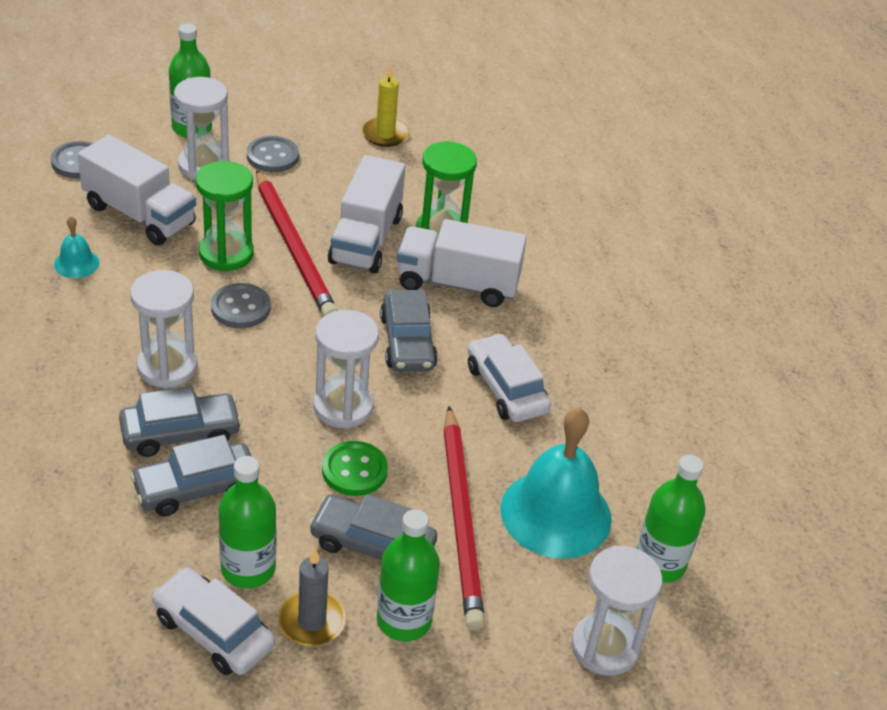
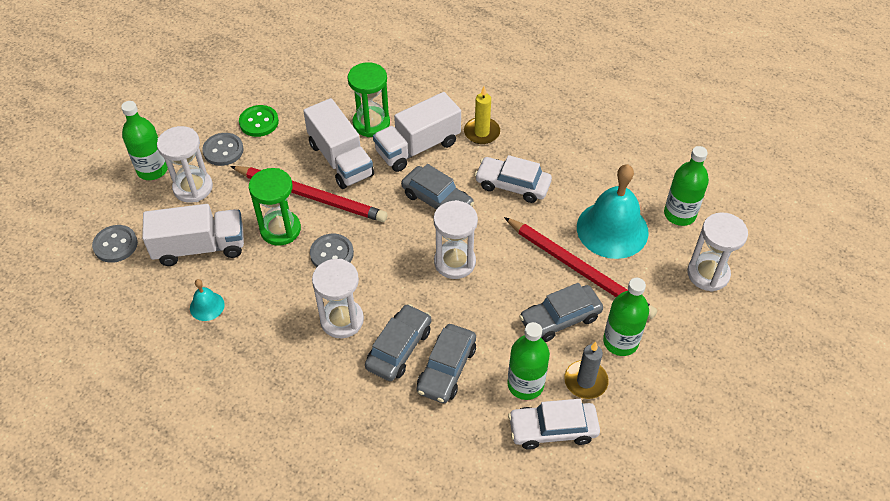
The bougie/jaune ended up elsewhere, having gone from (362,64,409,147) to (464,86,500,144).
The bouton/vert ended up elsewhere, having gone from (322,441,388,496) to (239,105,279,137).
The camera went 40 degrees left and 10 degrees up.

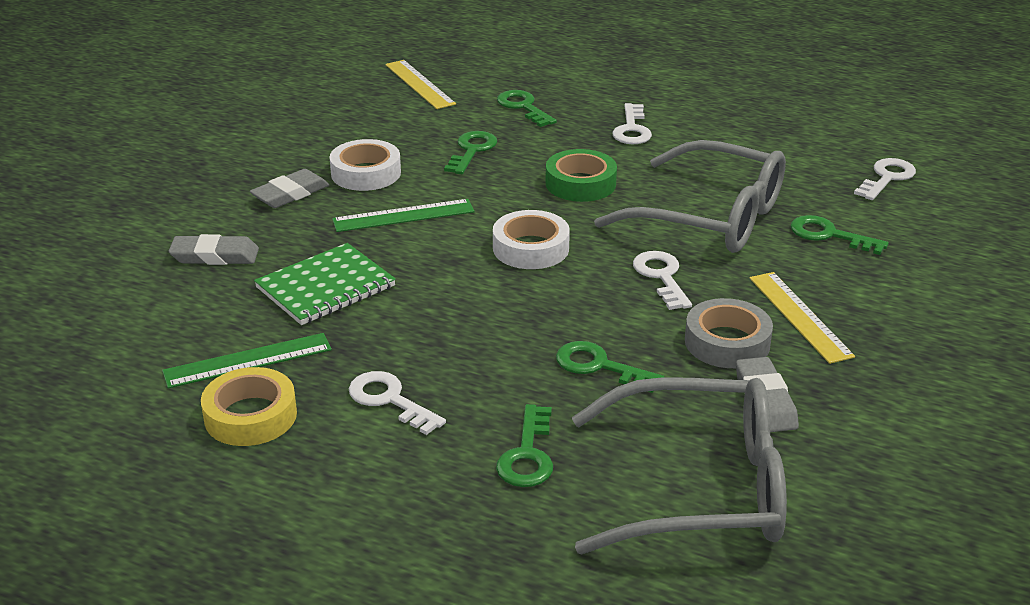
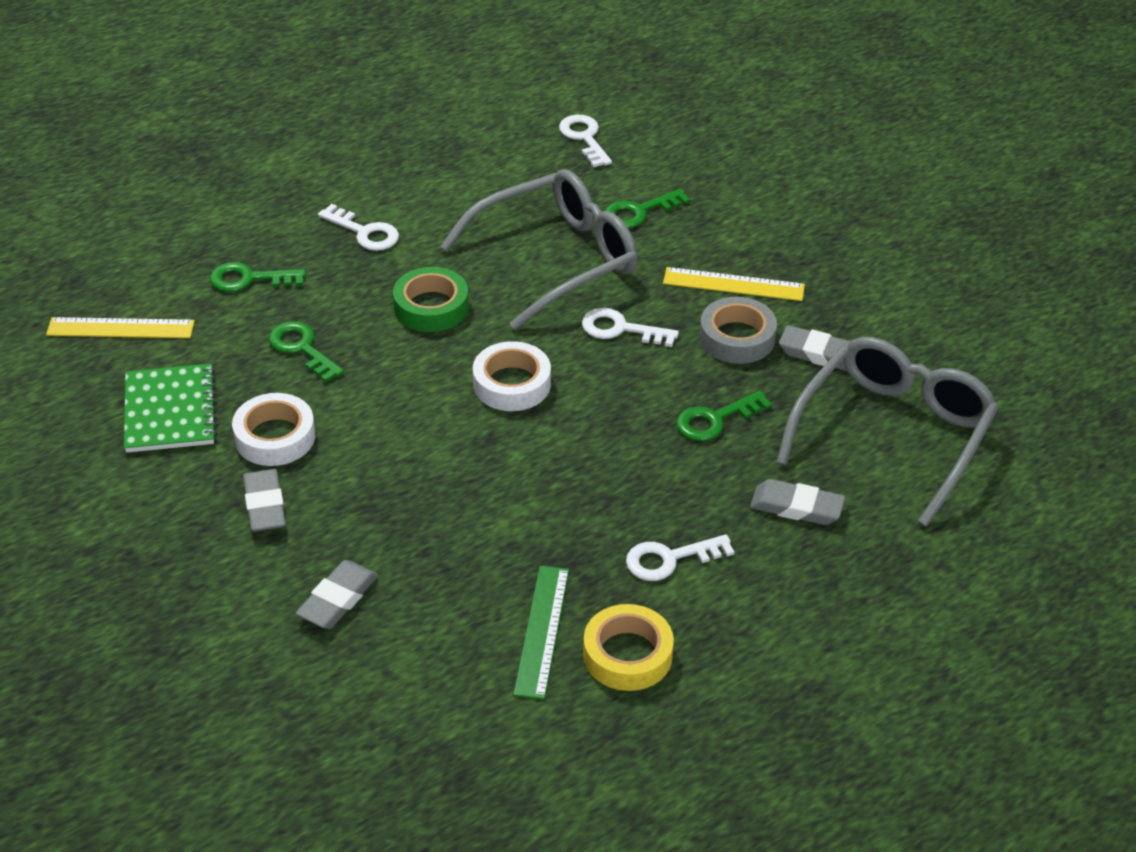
The second view lost the règle/vert at (332,199,475,232).
The carnet/vert ended up elsewhere, having gone from (254,243,396,325) to (124,364,217,453).
Where the clé/vert stood at (496,404,553,487), the gomme/gris came to stand at (750,479,845,525).
The camera went 60 degrees left and 10 degrees up.

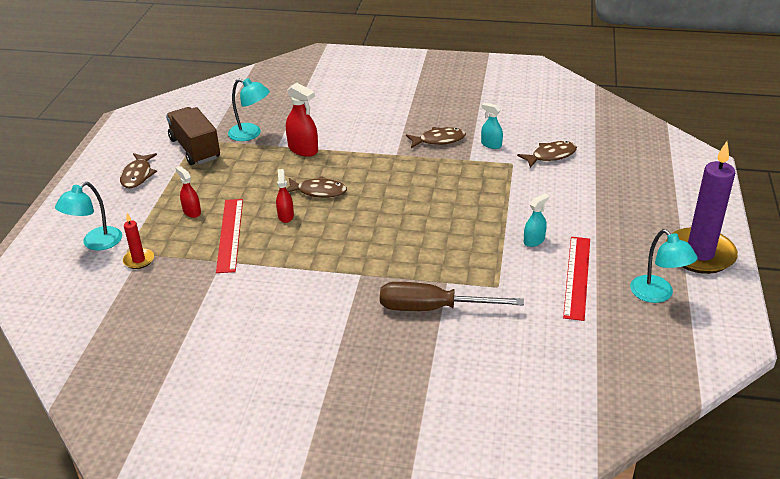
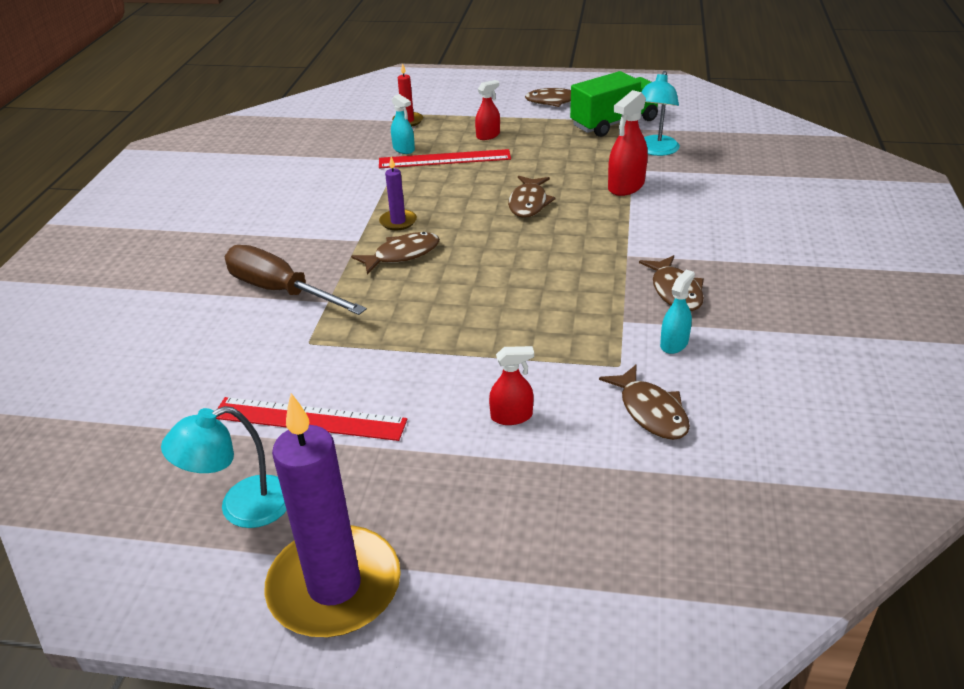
What was the camion/marron at (166,107,220,165) turned into the camion/vert at (570,71,658,137).
The vaporisateur/rouge ended up elsewhere, having gone from (276,169,294,223) to (489,346,534,425).
The second view lost the lampe/turquoise at (55,182,122,250).
The vaporisateur/turquoise ended up elsewhere, having gone from (524,193,549,247) to (391,94,415,154).
The tournevis/marron at (380,282,524,311) ended up facing another way, 60 degrees counterclockwise from before.
The second view gained the bougie/violet at (379,157,417,230).
The second view gained the poisson/marron at (351,232,440,274).
The camera went 90 degrees right and 0 degrees up.

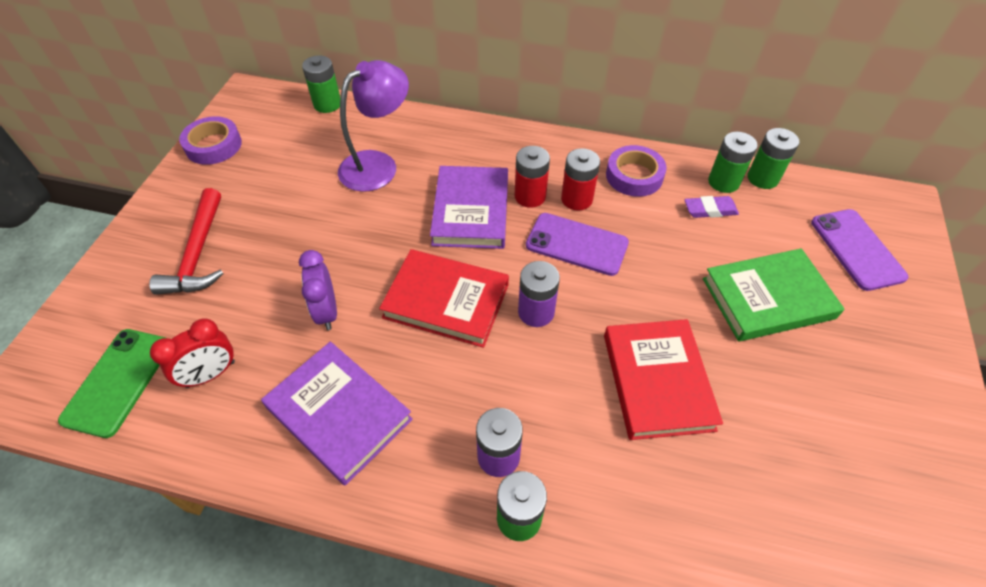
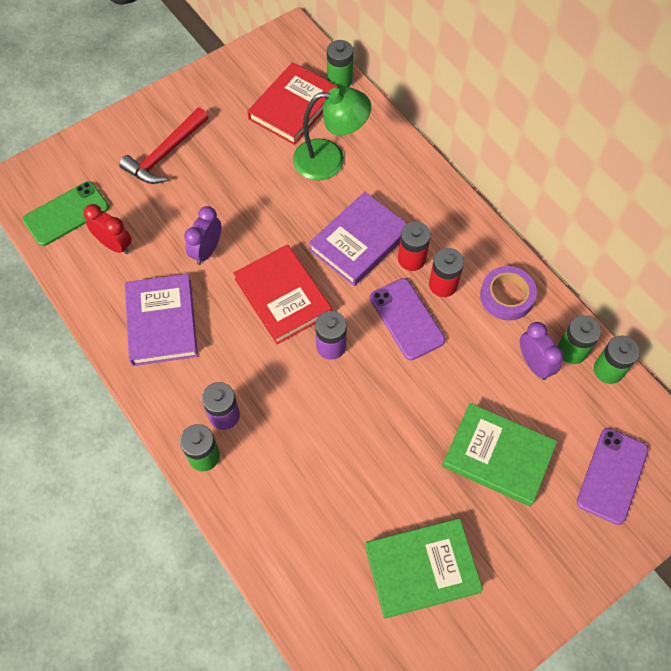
What was the lampe/violet at (338,60,409,192) turned into the lampe/vert at (293,87,371,180).
The second view lost the ruban adhésif/violet at (179,116,242,165).
Where the gomme/violet stood at (684,196,739,218), the réveil/violet came to stand at (520,322,564,380).
The réveil/rouge at (150,318,235,388) ended up facing another way, 150 degrees counterclockwise from before.
The livre/rouge ended up elsewhere, having gone from (604,319,723,440) to (247,62,338,145).
The second view gained the livre/vert at (365,518,483,619).
The camera went 40 degrees right and 10 degrees up.

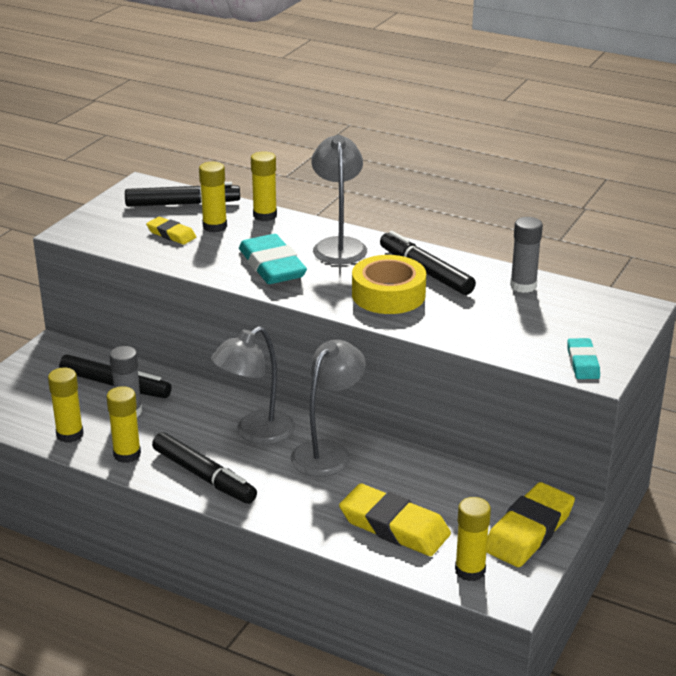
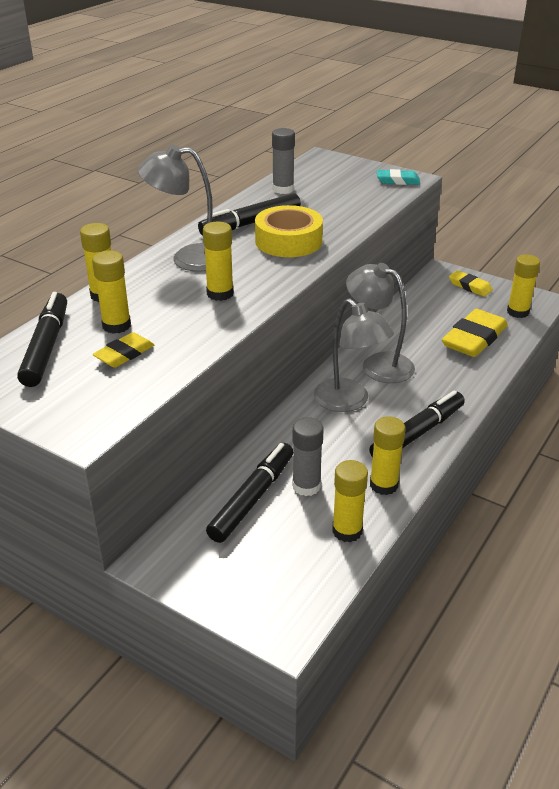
Where the gomme/turquoise stood at (239,234,307,284), the bâton de colle/jaune came to stand at (203,222,234,301).
The size of the gomme/jaune at (486,482,575,567) changed by a factor of 0.56.
The camera went 85 degrees left and 5 degrees up.

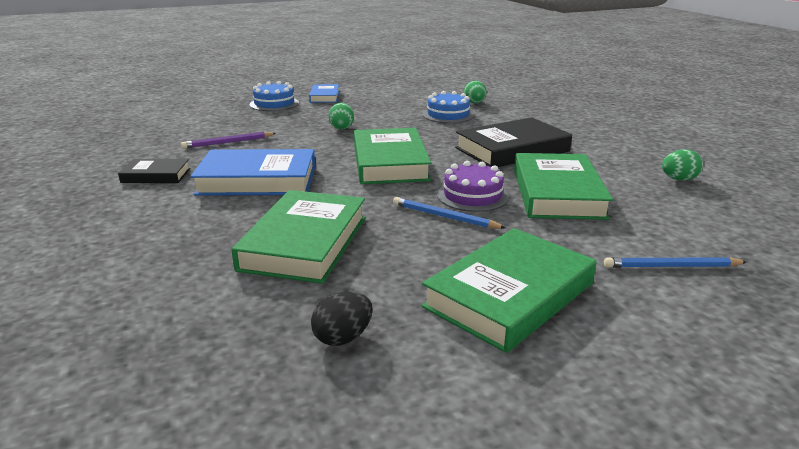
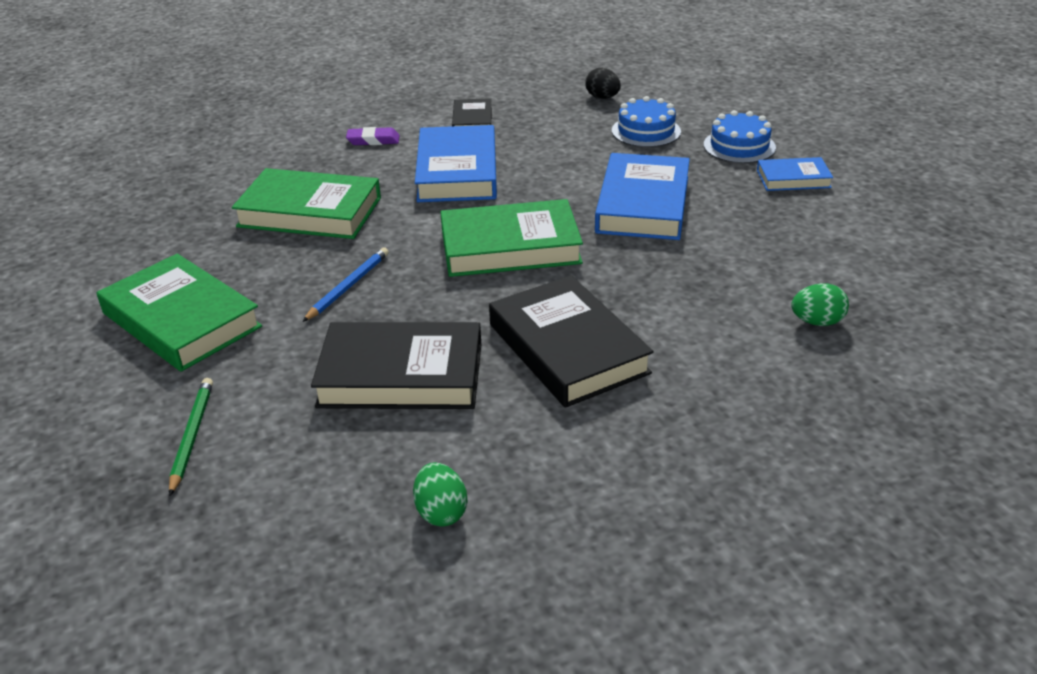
The gâteau/bleu ended up elsewhere, having gone from (423,91,474,123) to (612,96,681,147).
Where the œuf/vert stood at (329,103,354,130), the livre/bleu came to stand at (595,153,690,240).
The second view lost the crayon/violet at (181,132,276,149).
What was the livre/vert at (514,153,613,220) turned into the livre/noir at (311,322,481,409).
The second view lost the gâteau/violet at (437,161,509,212).
What was the crayon/bleu at (604,257,747,268) turned into the crayon/vert at (169,378,213,496).
The œuf/noir ended up elsewhere, having gone from (311,292,373,346) to (585,68,621,99).
The second view gained the gomme/violet at (346,127,400,145).
The camera went 90 degrees right and 10 degrees up.

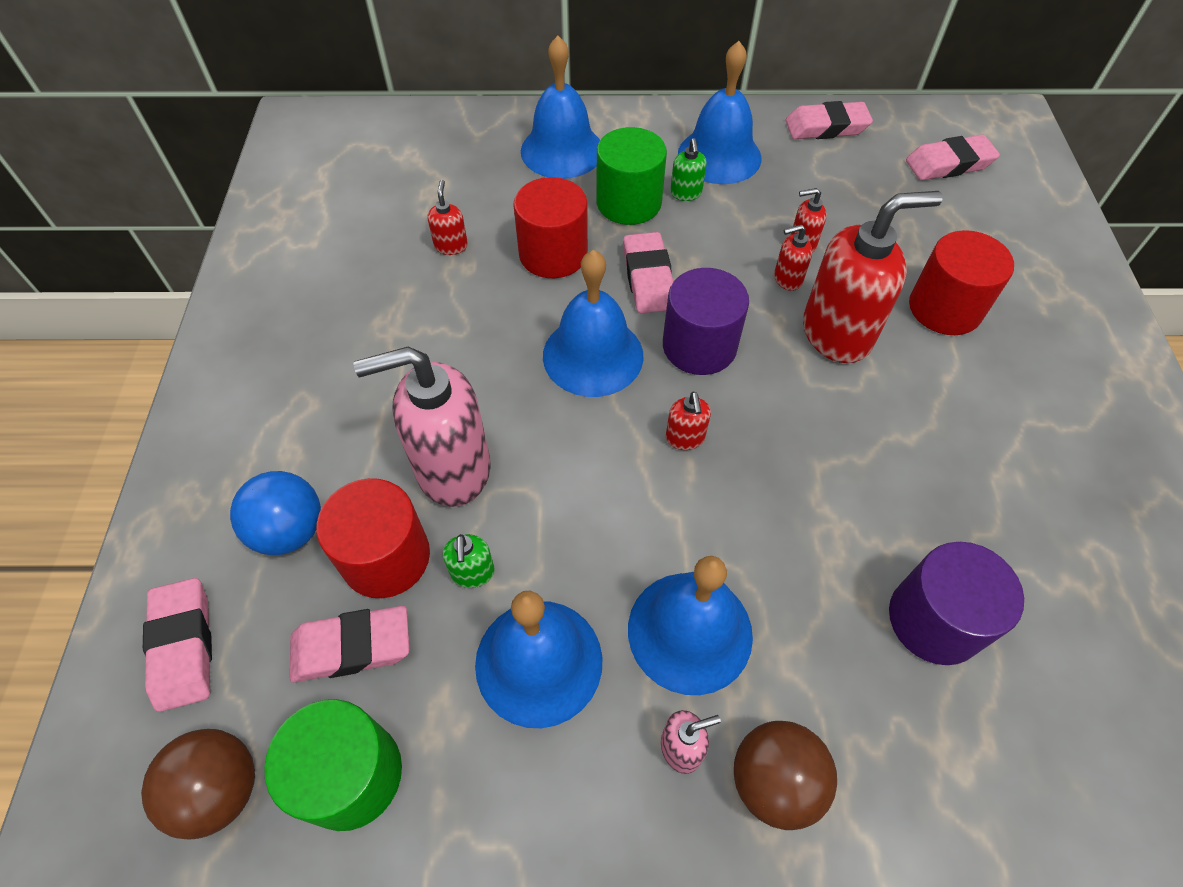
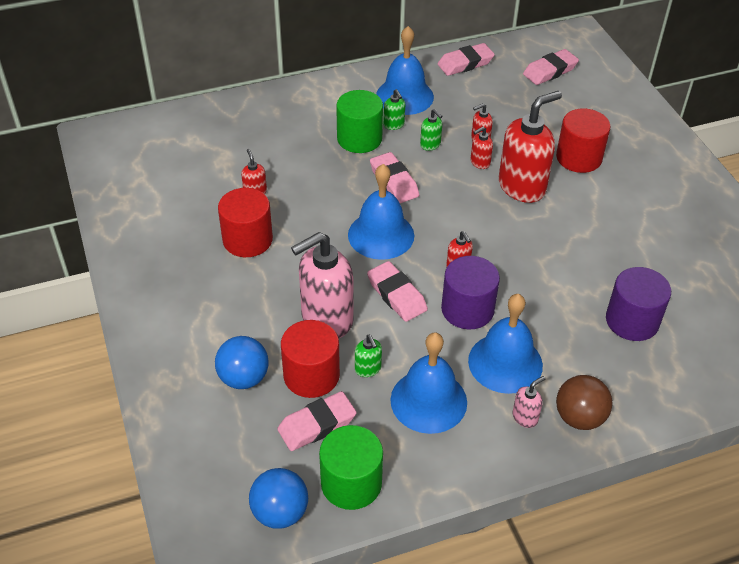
The second view lost the cloche/bleu at (521,36,600,179).
The cylindre/rouge ended up elsewhere, having gone from (513,177,588,278) to (218,188,273,257).
The cylindre/violet ended up elsewhere, having gone from (663,268,749,375) to (441,256,500,329).
The gomme/rose ended up elsewhere, having gone from (143,578,212,712) to (367,261,428,322).
What was the balle/marron at (141,729,255,839) turned into the balle/bleu at (249,468,308,529).
The second view gained the distributeur de savon/vert at (420,109,443,151).
The camera went 20 degrees left and 10 degrees down.

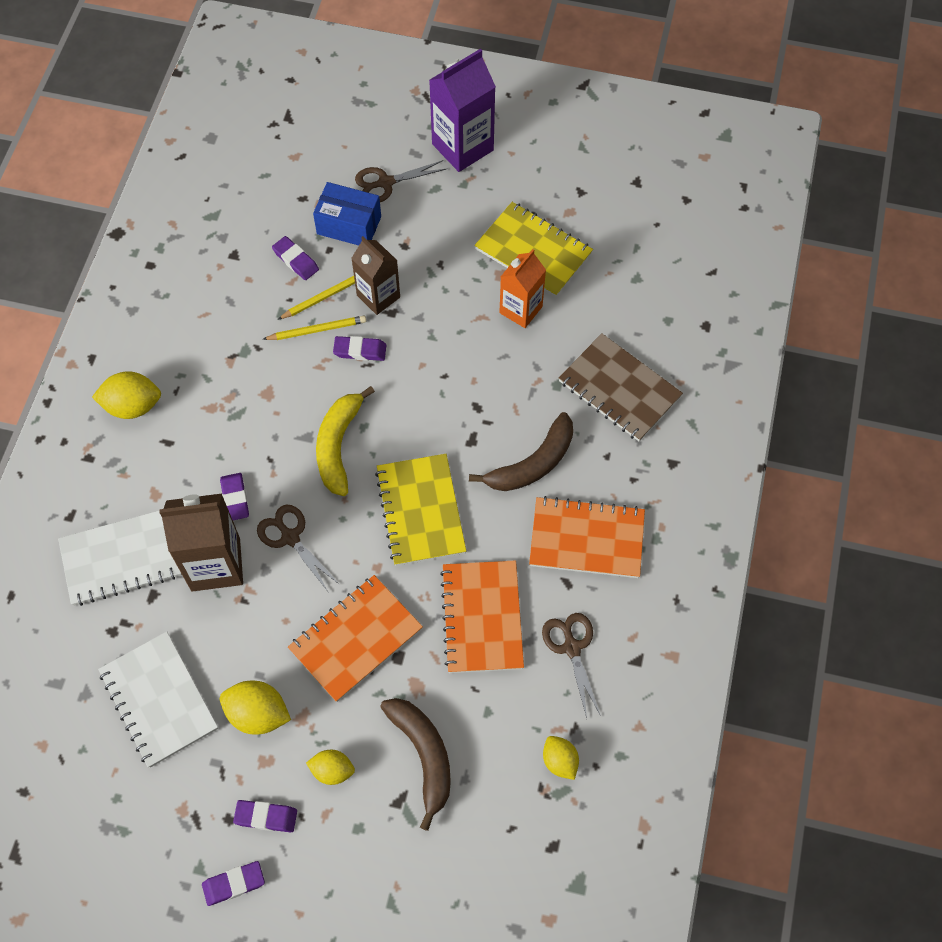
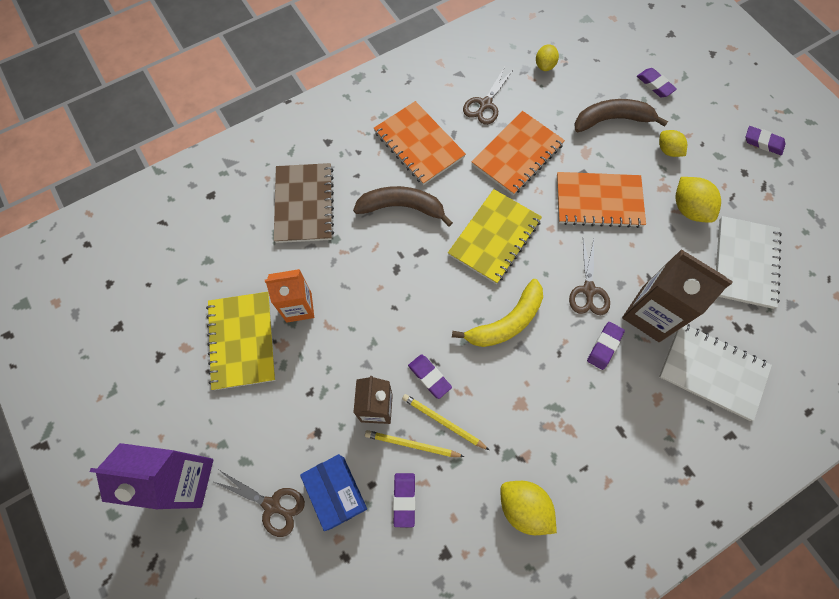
The citron/jaune ended up elsewhere, having gone from (92,371,161,419) to (500,481,557,535).
The banane/marron at (380,698,451,831) ended up facing another way, 60 degrees clockwise from before.
The gomme/violet ended up elsewhere, having gone from (233,800,297,832) to (637,68,677,97).
The camera went 135 degrees left and 5 degrees up.

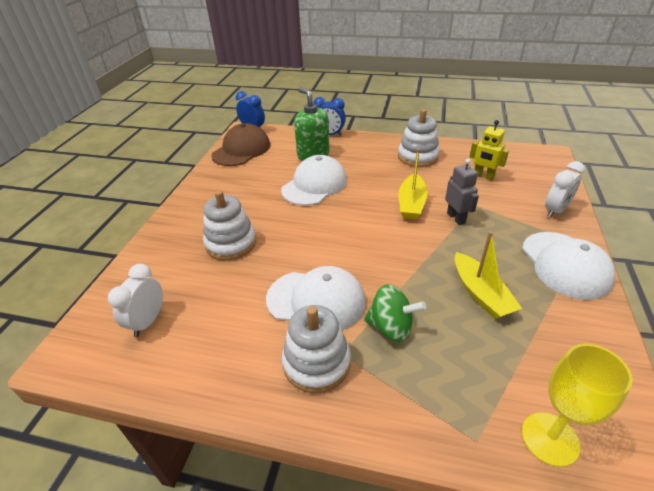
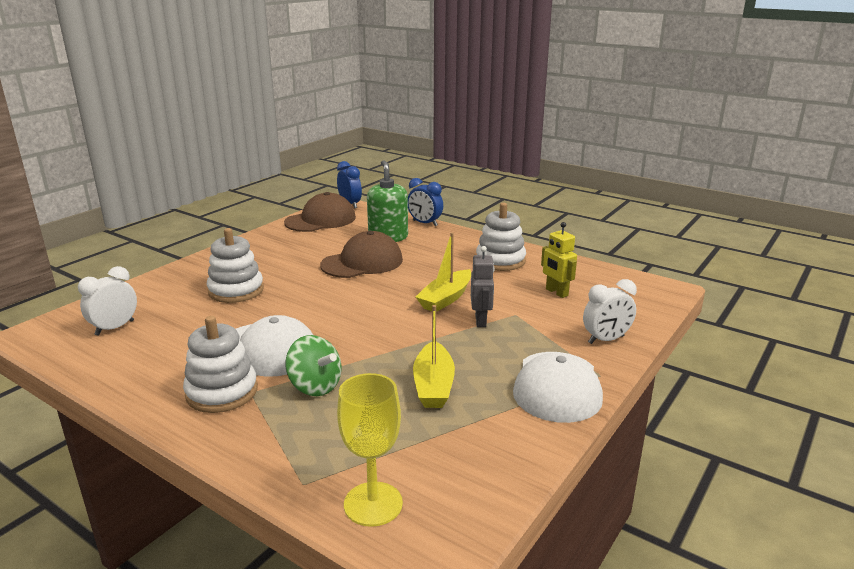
What was the casquette/blanc at (281,155,347,206) turned into the casquette/marron at (320,231,403,278).
The camera went 20 degrees right and 15 degrees down.

